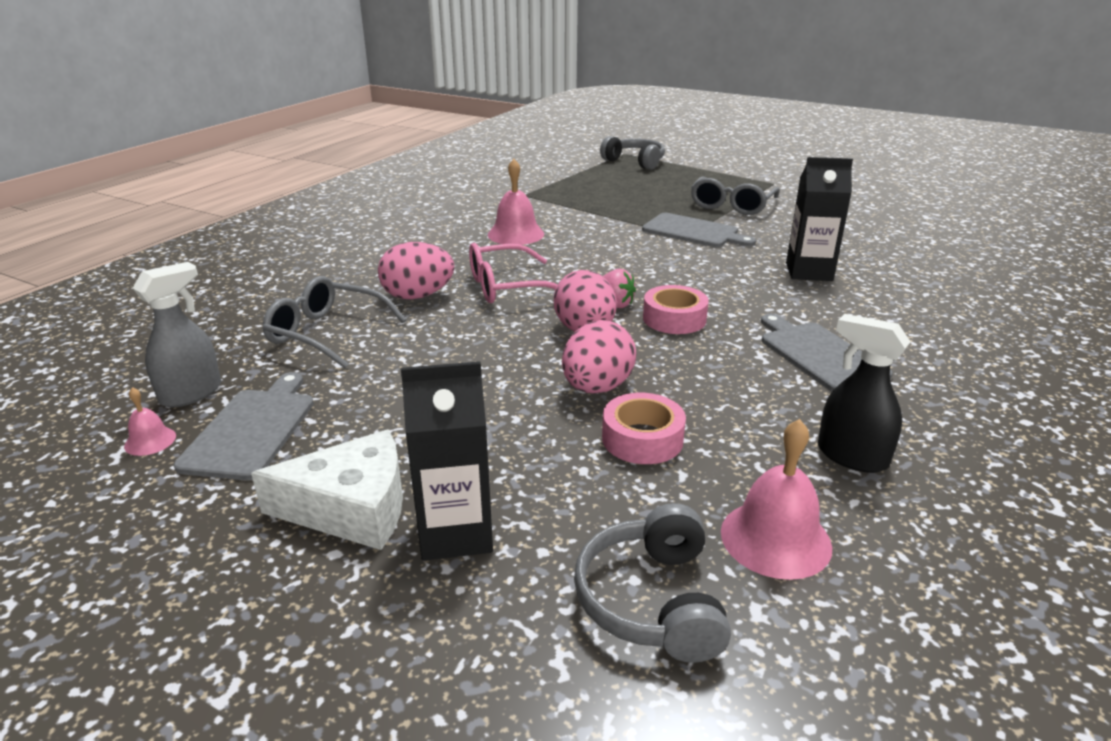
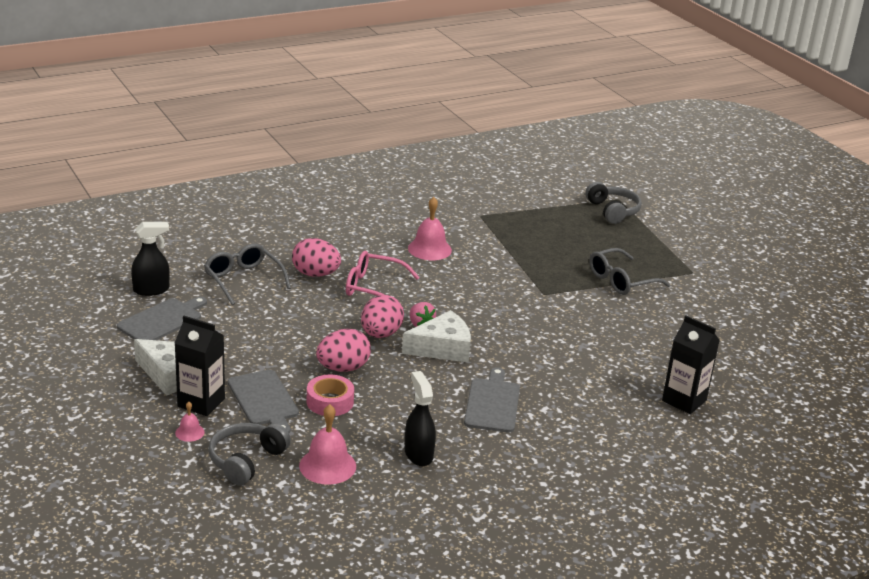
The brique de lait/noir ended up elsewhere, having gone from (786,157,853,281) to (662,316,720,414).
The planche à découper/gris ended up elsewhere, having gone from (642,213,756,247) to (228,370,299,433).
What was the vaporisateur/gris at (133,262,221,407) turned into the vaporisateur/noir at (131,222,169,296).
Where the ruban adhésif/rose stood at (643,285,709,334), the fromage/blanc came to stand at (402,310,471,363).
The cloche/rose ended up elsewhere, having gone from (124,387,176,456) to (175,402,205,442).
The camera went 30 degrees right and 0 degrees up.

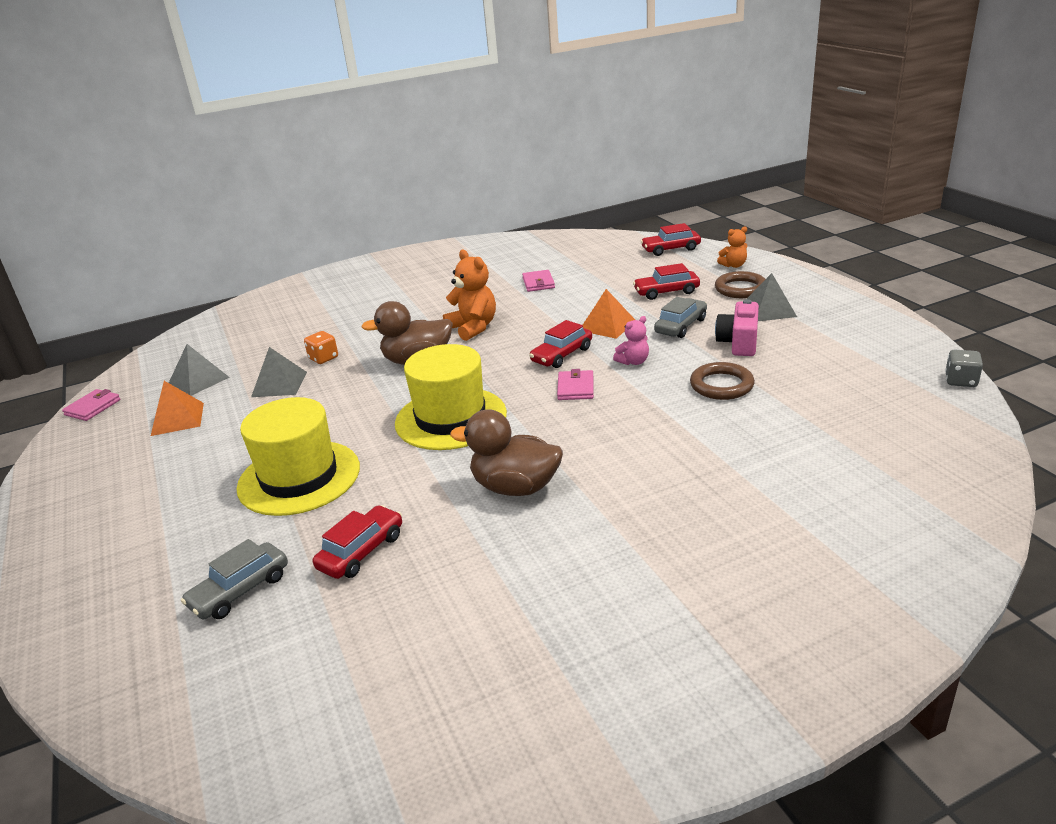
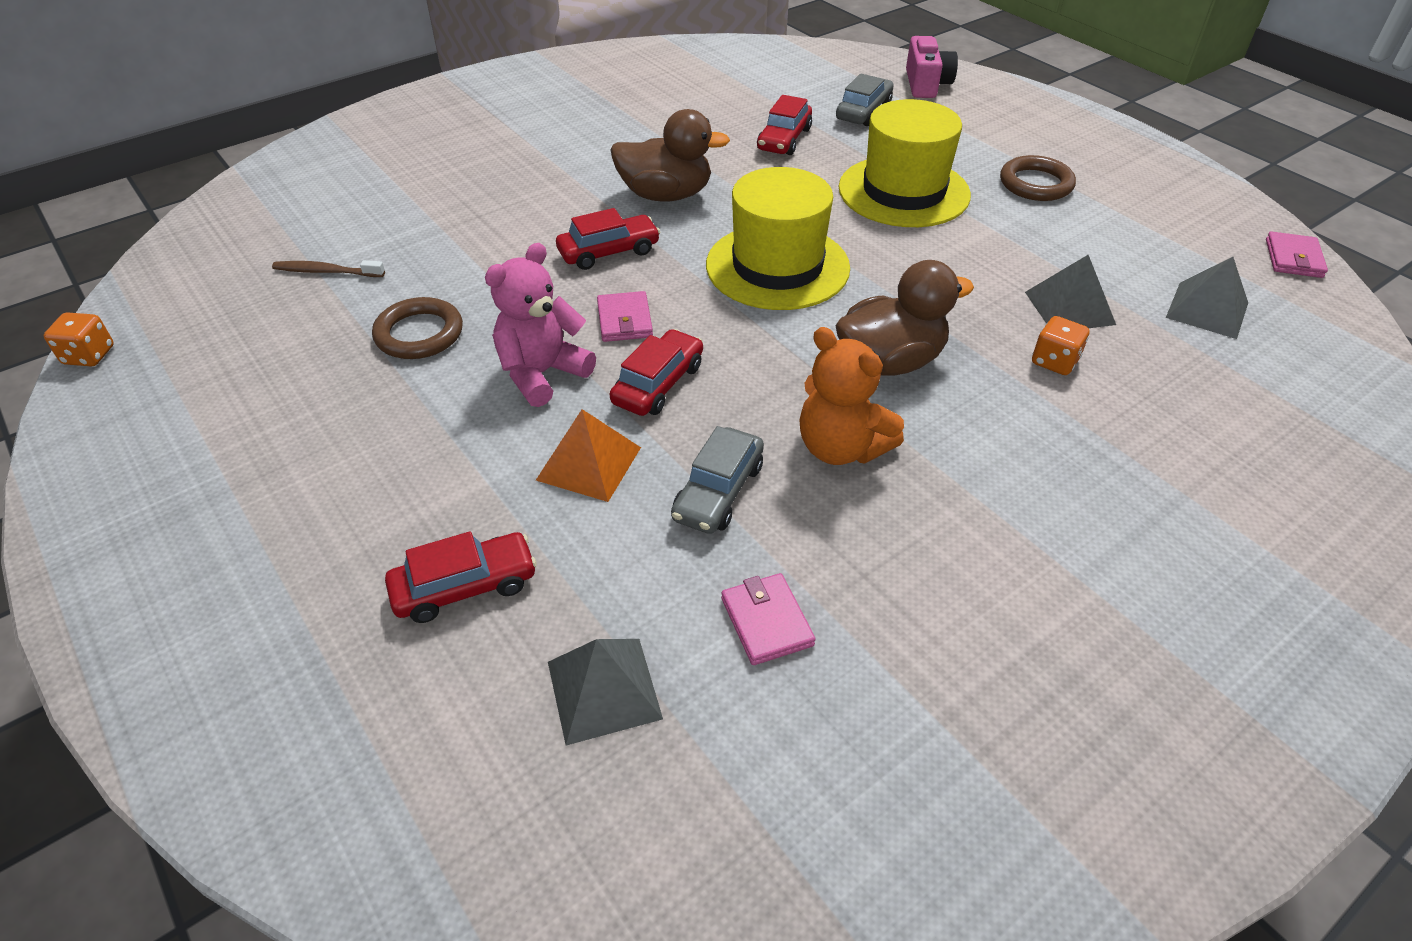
The voiture/rouge ended up elsewhere, having gone from (641,223,701,256) to (556,208,660,270).
The second view lost the ours en peluche/orange at (717,226,747,268).
The anneau/marron ended up elsewhere, having gone from (715,271,765,298) to (1000,155,1076,201).
The pyramide/gris ended up elsewhere, having gone from (747,273,797,321) to (548,639,663,745).
The voiture/gris ended up elsewhere, having gone from (654,297,707,338) to (671,426,764,534).
The appareil photo/rose ended up elsewhere, having gone from (715,299,759,356) to (906,36,958,98).
The size of the ours en peluche/rose at (613,316,649,365) changed by a factor of 1.74.
What was the dé/gris at (945,349,983,387) turned into the dé/orange at (43,312,114,366).
The second view lost the pyramide/orange at (151,381,204,436).
The second view gained the brosse à dents/marron at (272,260,385,277).
The camera went 165 degrees right and 15 degrees up.

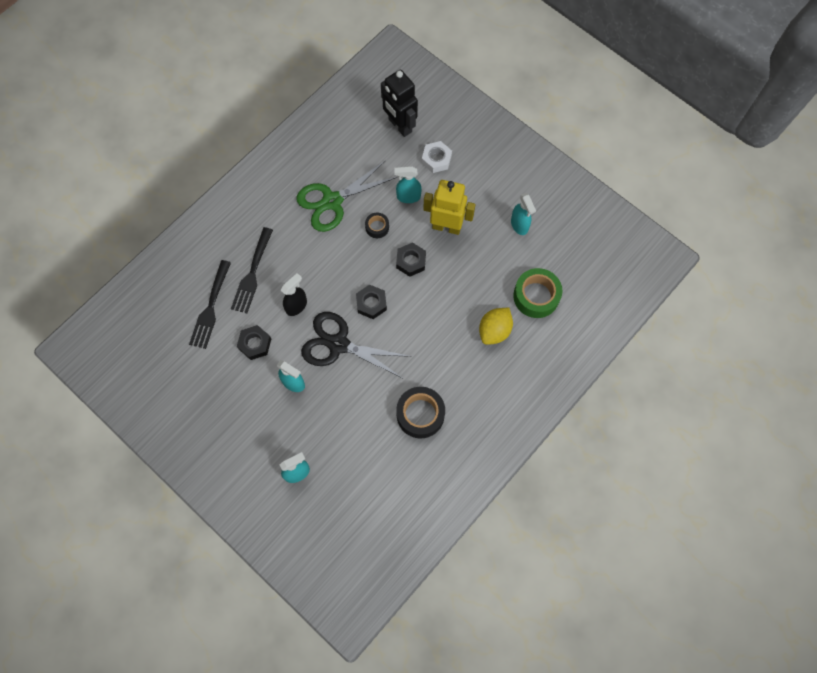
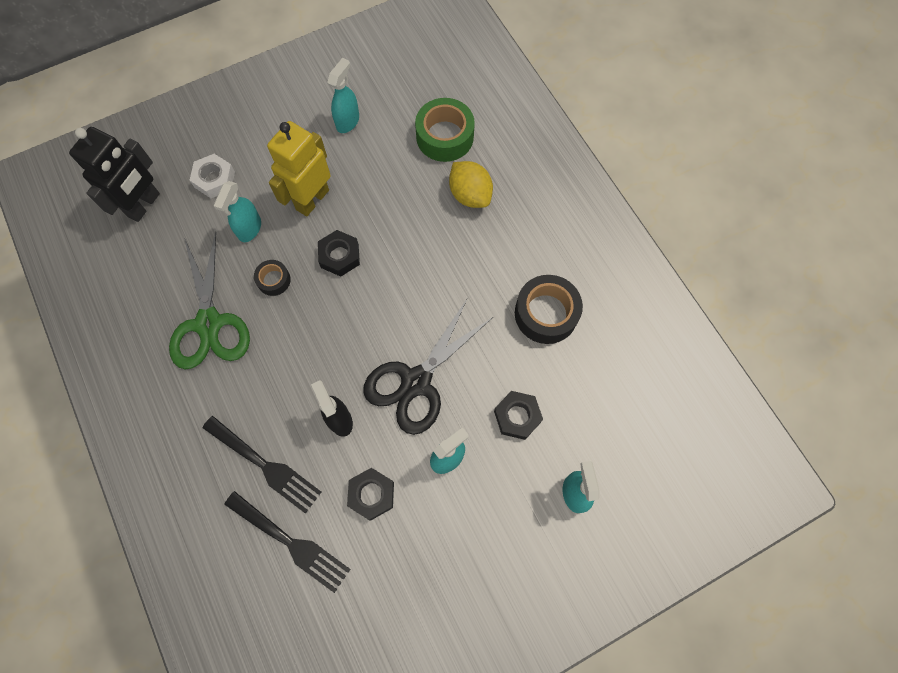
The robot/noir at (381,70,418,137) ended up facing another way, 45 degrees counterclockwise from before.
The vaporisateur/turquoise at (511,193,536,235) ended up facing another way, 60 degrees counterclockwise from before.
The écrou/noir ended up elsewhere, having gone from (356,284,387,319) to (494,391,543,440).
The camera went 70 degrees left and 0 degrees up.

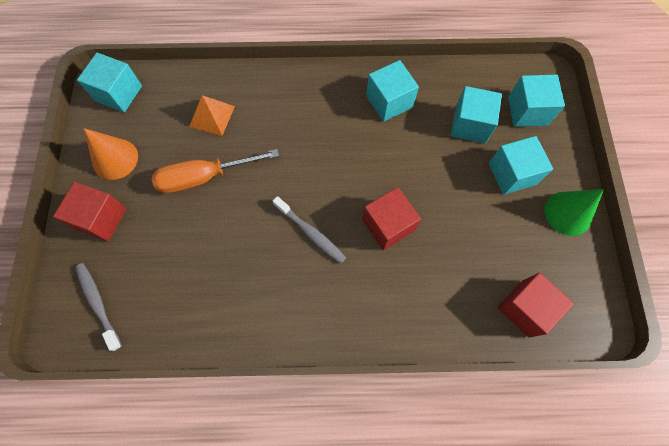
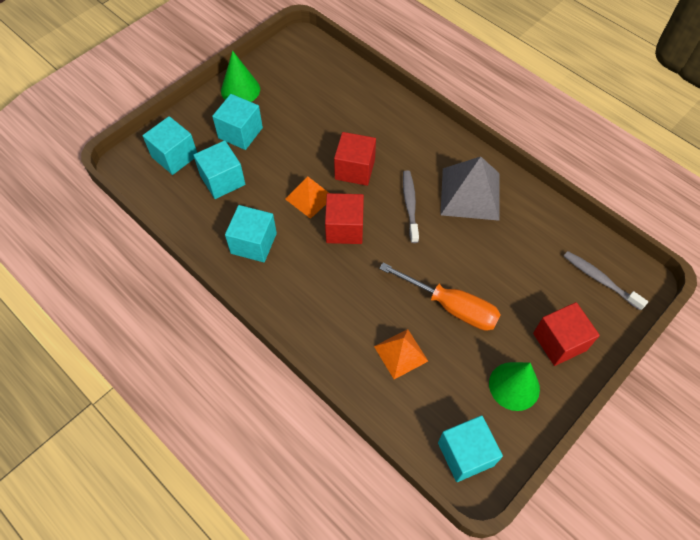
What was the cône/orange at (84,128,138,180) turned into the cône/vert at (489,362,540,411).
The brosse à dents/gris at (75,263,122,351) ended up facing another way, 120 degrees clockwise from before.
The cube/rouge ended up elsewhere, having gone from (497,272,574,337) to (325,193,364,244).
The second view gained the pyramide/gris at (440,157,500,221).
The second view gained the pyramide/orange at (285,176,329,219).
The camera went 135 degrees left and 10 degrees down.

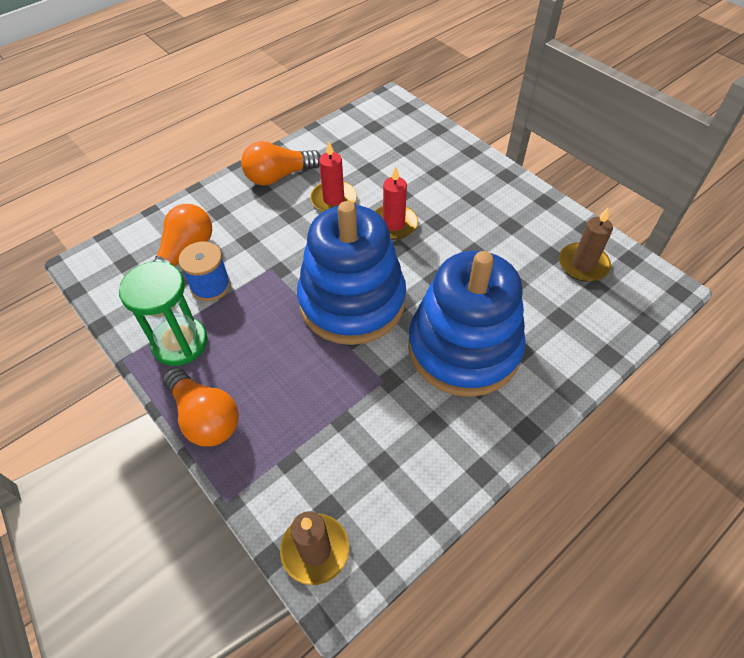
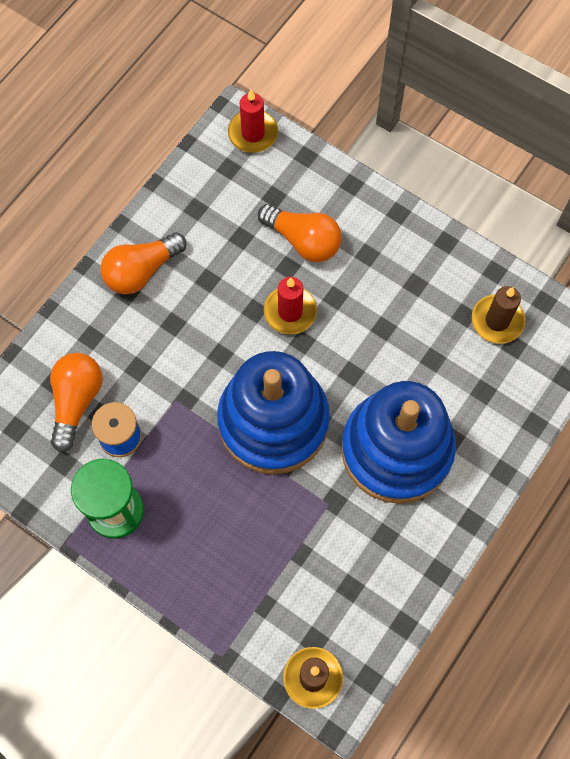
The bougie/rouge ended up elsewhere, having gone from (310,142,357,212) to (228,90,278,153).
The ampoule/orange ended up elsewhere, having gone from (163,367,239,447) to (258,204,342,262).
The camera went 15 degrees left and 15 degrees up.

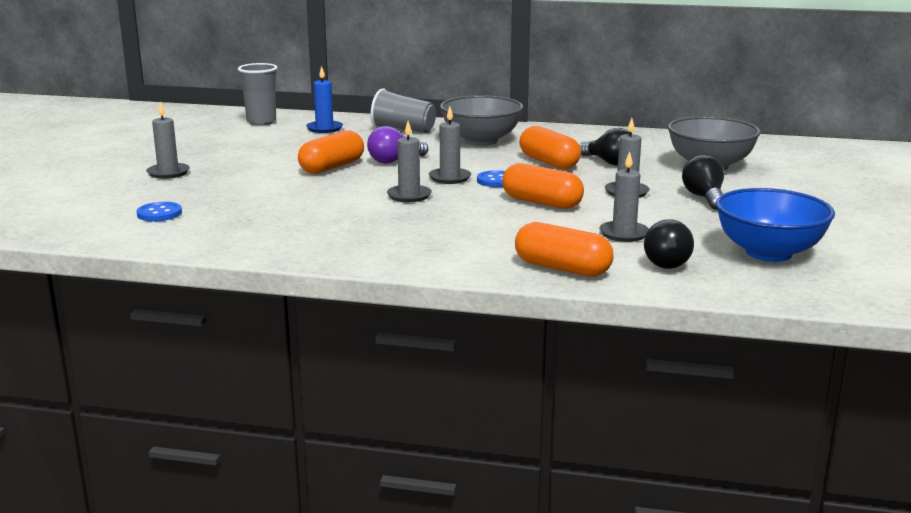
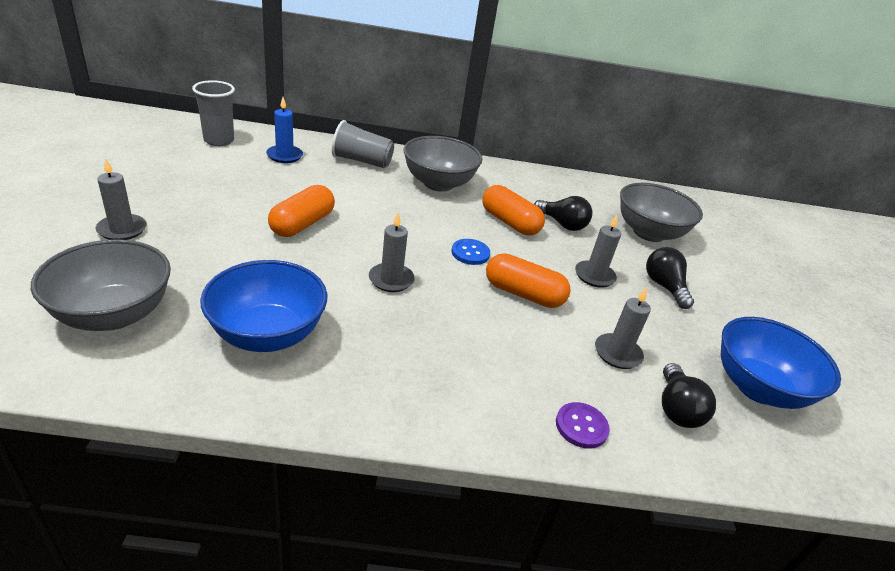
The second view lost the bougie/gris at (429,106,471,184).
The second view lost the ampoule/violet at (367,126,428,164).
Where the bouton/bleu stood at (137,202,182,221), the bol/gris came to stand at (31,239,171,331).
Where the gélule/orange stood at (515,222,614,277), the bouton/violet came to stand at (556,402,610,448).
The second view gained the bol/bleu at (200,260,327,352).
The camera went 15 degrees left and 15 degrees up.

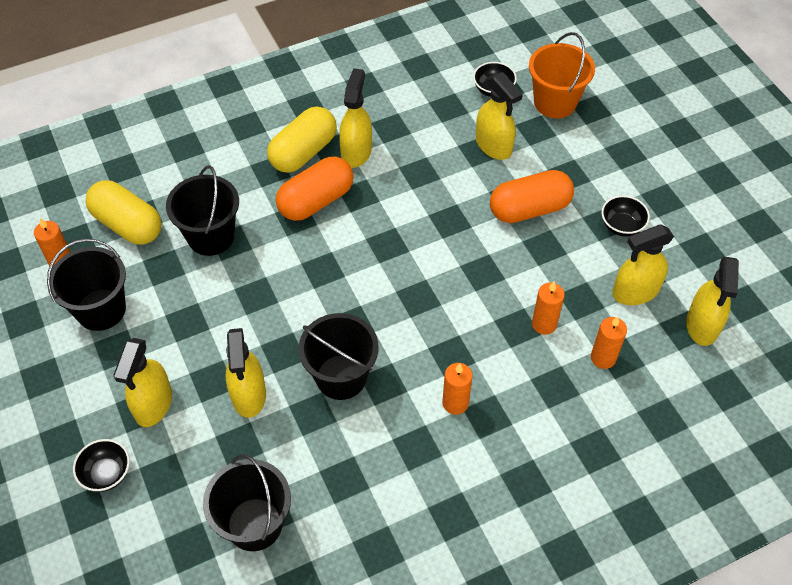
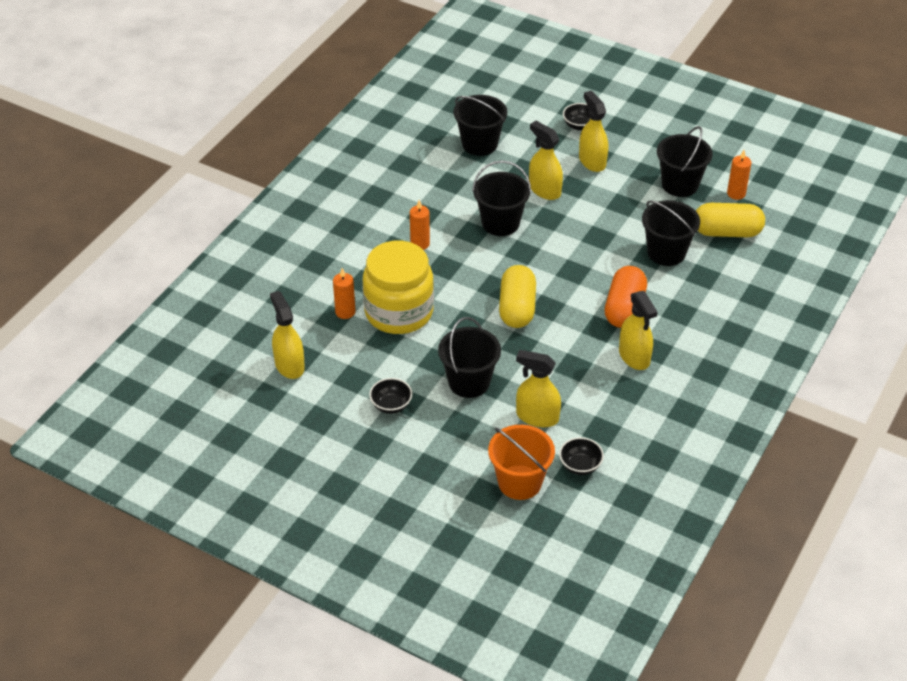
The gélule/jaune ended up elsewhere, having gone from (267,107,337,173) to (499,265,536,328).
Where the gélule/orange stood at (490,170,574,223), the seau/noir came to stand at (438,317,501,398).
The second view lost the vaporisateur/jaune at (613,225,674,305).
Where the bougie/orange stood at (532,281,565,335), the bocal/jaune came to stand at (363,241,434,334).
The camera went 145 degrees right and 10 degrees down.

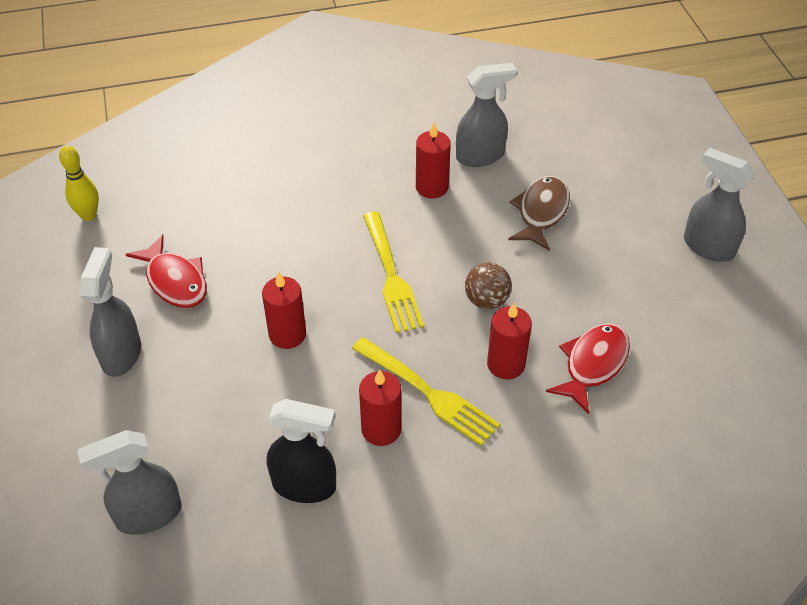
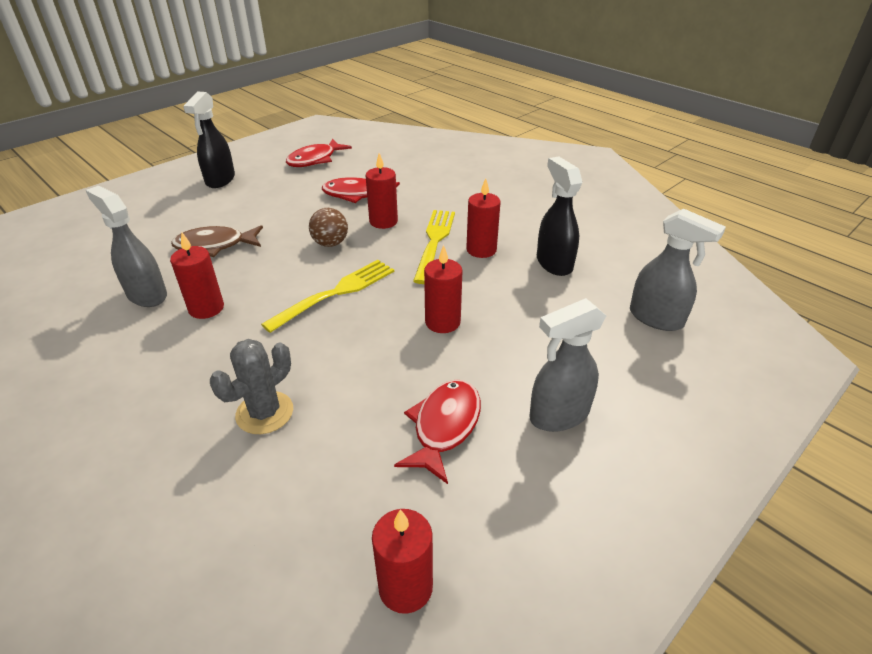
Where the quille/jaune stood at (59,146,99,221), the bougie/rouge came to stand at (372,509,433,614).
What was the vaporisateur/gris at (684,148,755,262) turned into the vaporisateur/noir at (183,92,235,188).
The second view gained the poisson/rouge at (286,139,352,167).
The second view gained the cactus/gris at (210,339,293,434).
The camera went 120 degrees left and 10 degrees down.

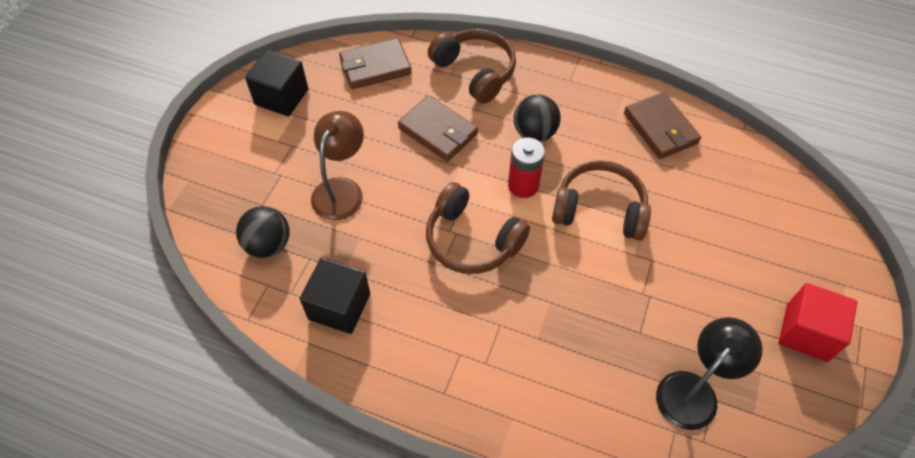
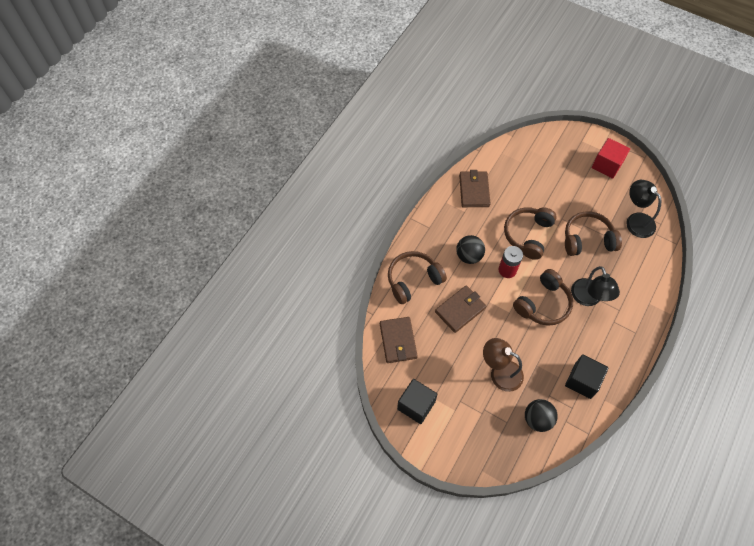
The portefeuille/marron at (624,92,701,159) ended up facing another way, 75 degrees counterclockwise from before.
The second view gained the casque audio/marron at (565,212,622,256).
The second view gained the lampe/noir at (571,266,620,306).
The camera went 80 degrees left and 5 degrees up.

